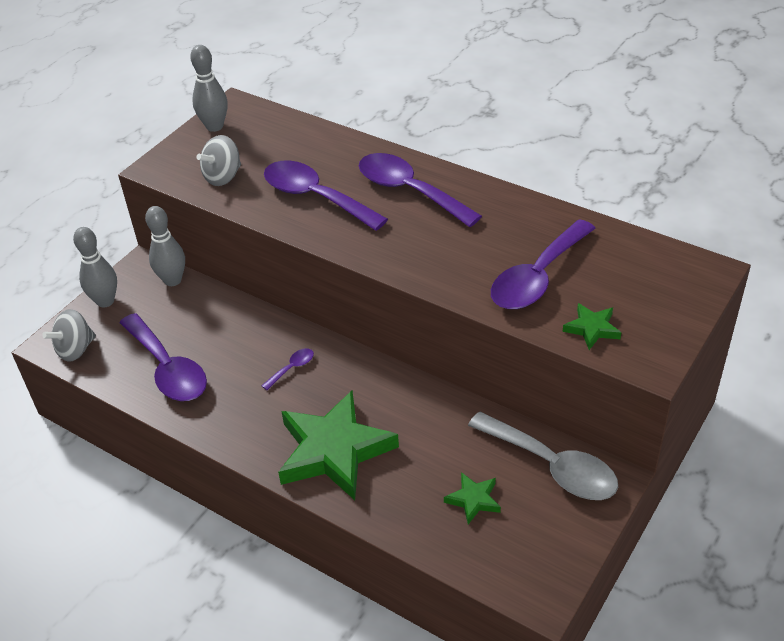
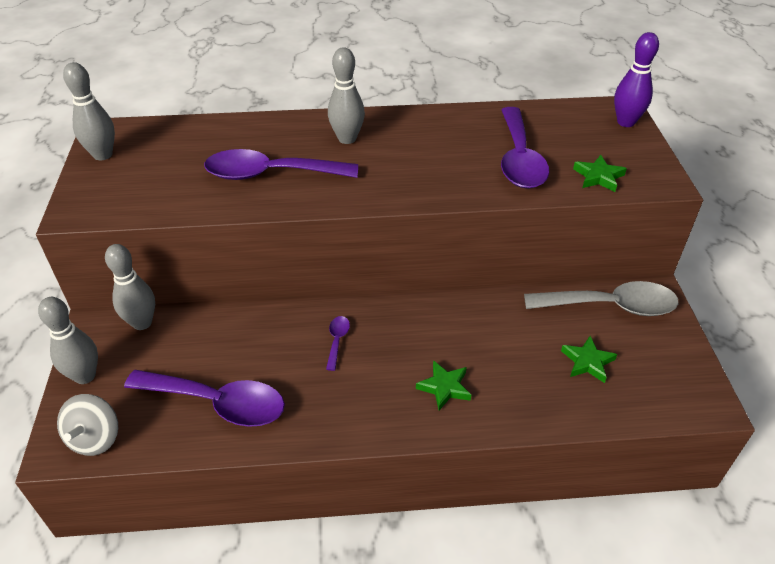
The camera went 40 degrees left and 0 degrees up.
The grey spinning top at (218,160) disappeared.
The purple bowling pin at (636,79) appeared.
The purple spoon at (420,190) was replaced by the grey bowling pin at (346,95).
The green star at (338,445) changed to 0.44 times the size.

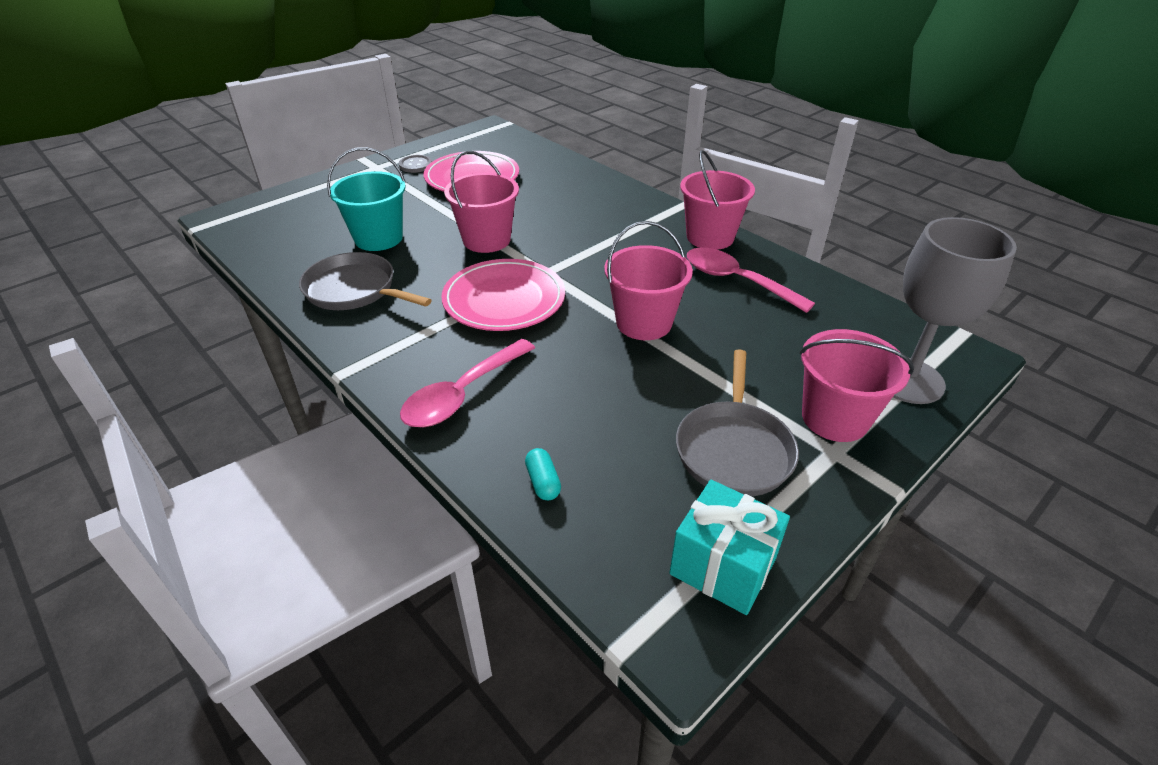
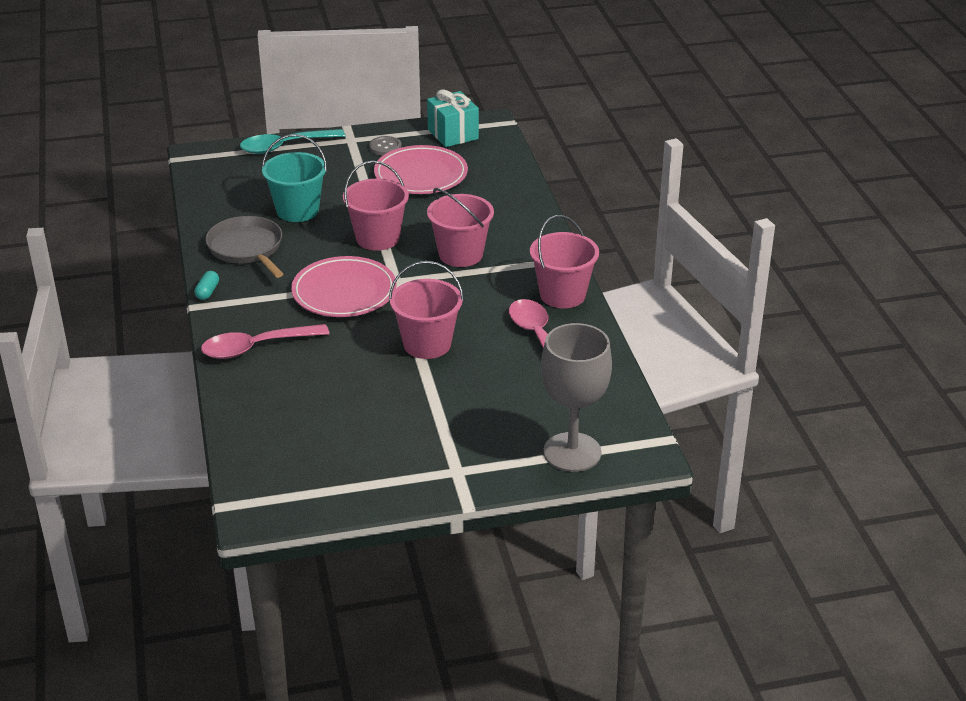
The camera went 30 degrees right and 5 degrees down.
The grey pan at (737,423) disappeared.
The turquoise spoon at (292,141) appeared.
The turquoise capsule moved from (543,474) to (207,285).
The turquoise gift moved from (729,547) to (453,118).
The pink bucket moved from (856,385) to (460,227).

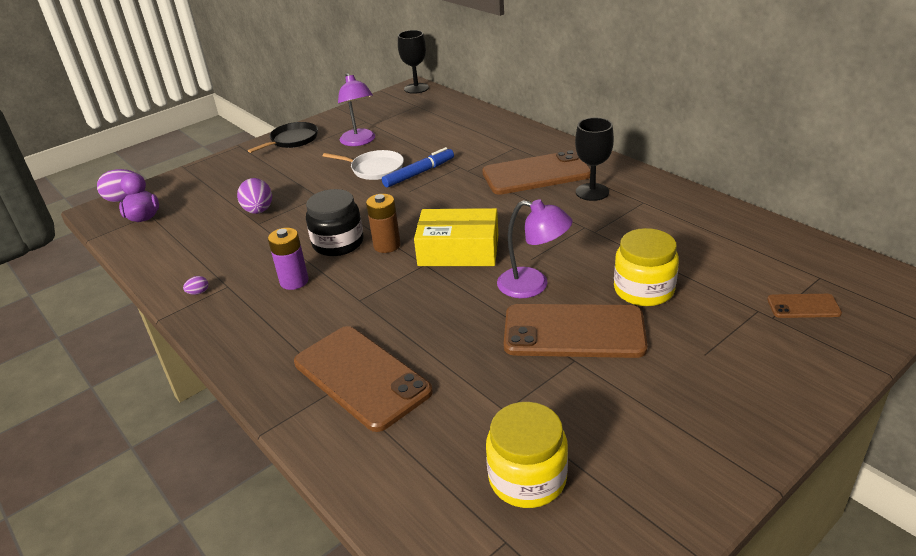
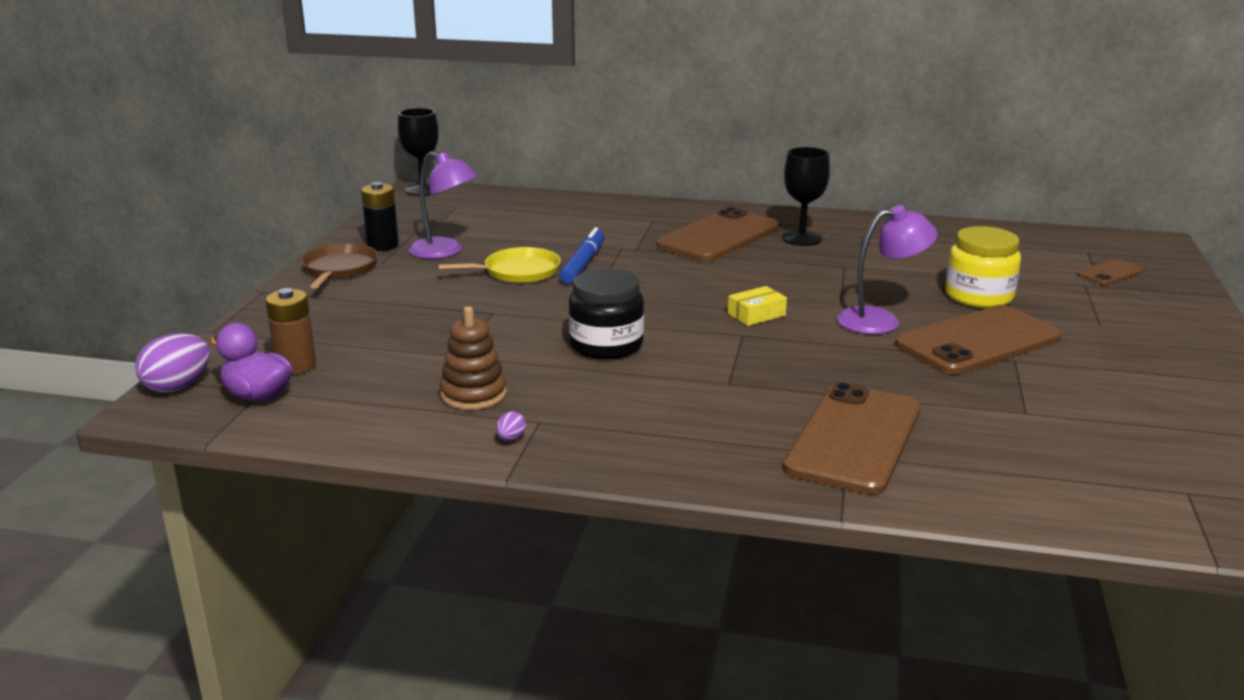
The camera went 40 degrees left and 10 degrees down.
The purple egg at (254,196) disappeared.
The purple battery at (288,259) disappeared.
The yellow jar at (527,455) disappeared.
The black battery at (380,216) appeared.
The brown stacking toy at (473,358) appeared.
The brown battery moved from (383,223) to (290,331).
The black pan at (283,137) became the brown pan at (339,266).
The white pan at (363,165) became the yellow pan at (499,265).
The brown phone at (363,379) turned 75 degrees counterclockwise.
The yellow box at (456,237) changed to 0.48 times the size.

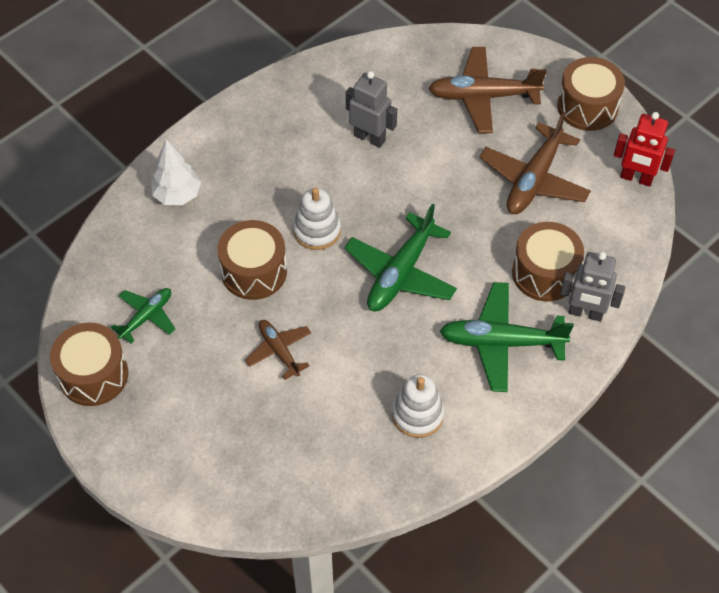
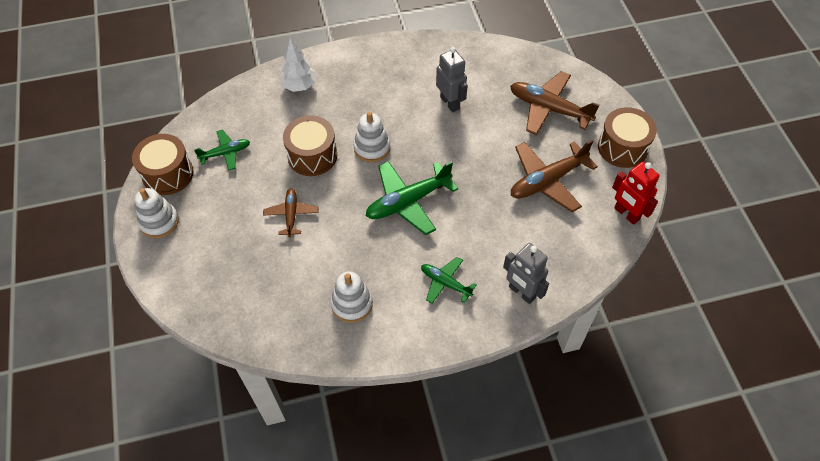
The camera went 30 degrees right and 0 degrees up.
The brown drum at (548,261) disappeared.
The white stacking toy at (157,213) appeared.
The green plane at (507,337) changed to 0.58 times the size.

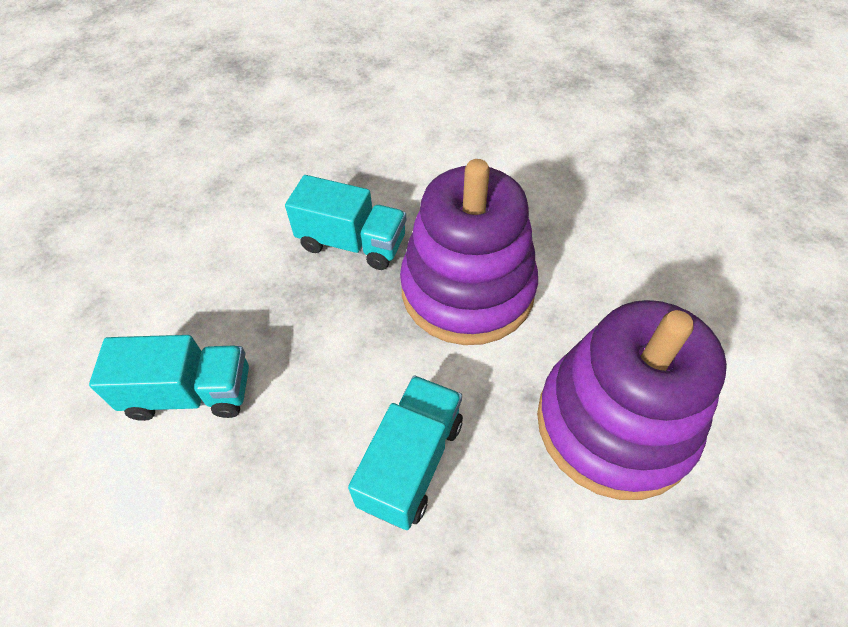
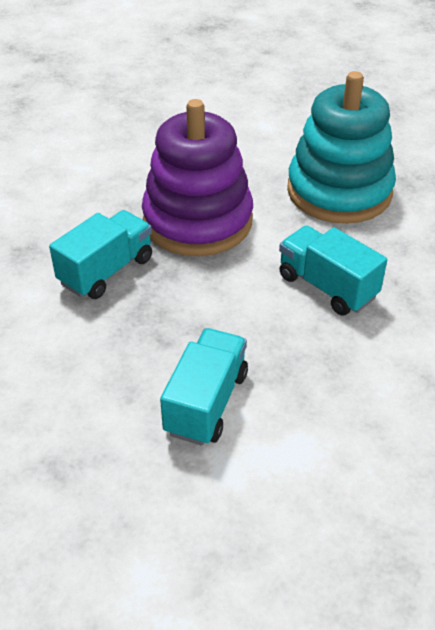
The camera went 70 degrees left and 10 degrees down.
The purple stacking toy at (632,400) became the turquoise stacking toy at (341,147).

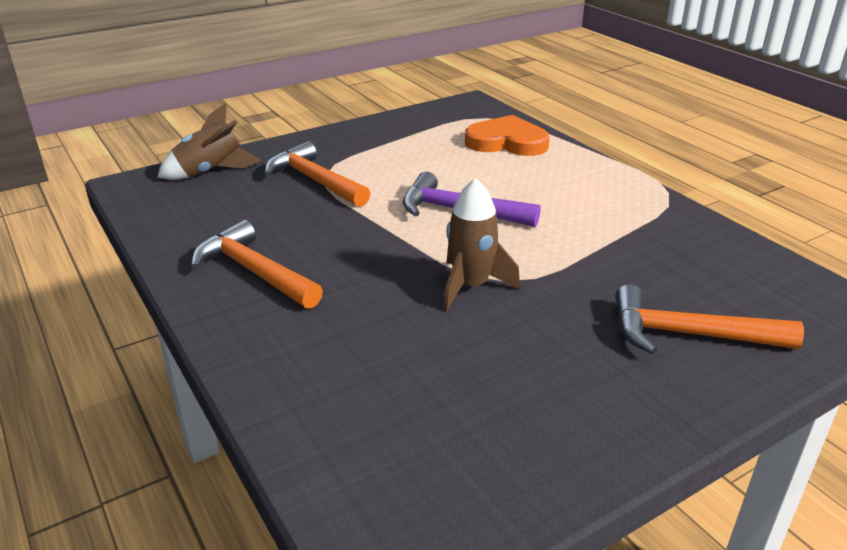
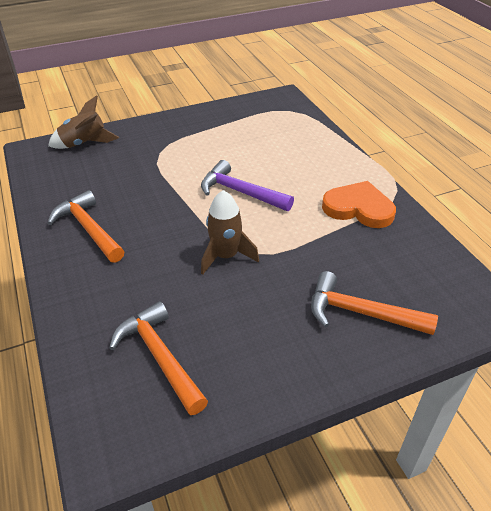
The camera went 10 degrees right and 10 degrees up.
The orange hammer moved from (317,174) to (158,358).
The orange heart moved from (507,135) to (359,204).

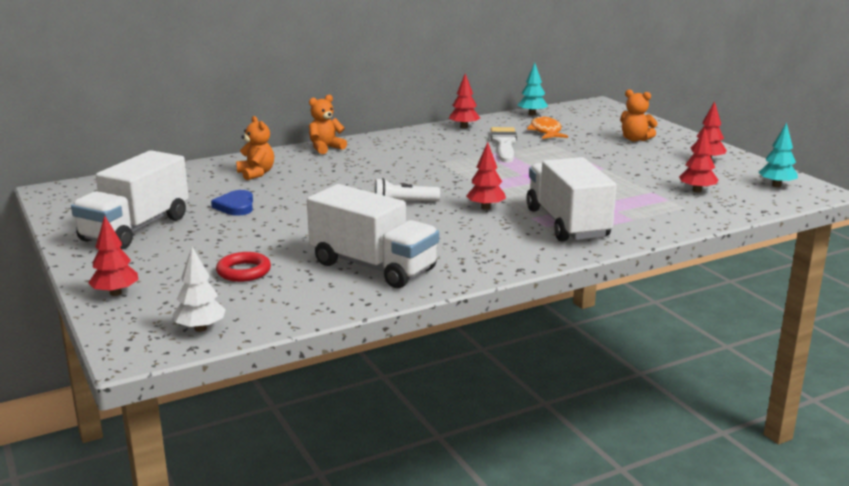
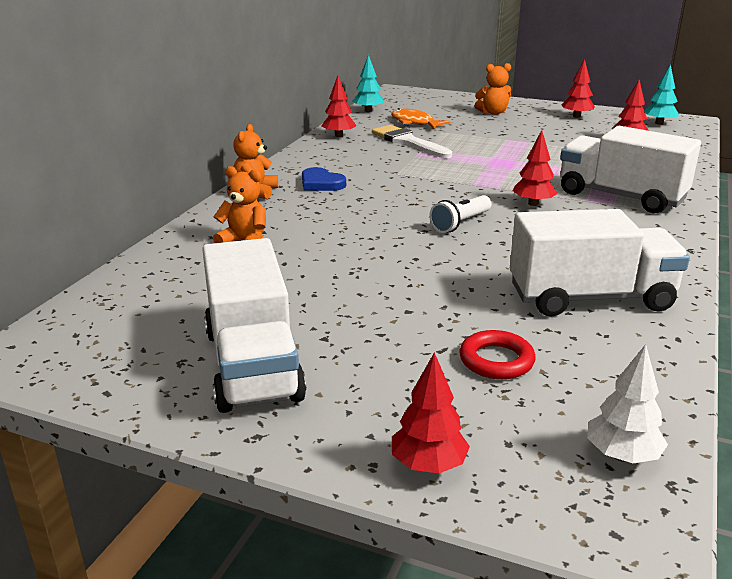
The camera went 40 degrees left and 5 degrees up.
The blue heart moved from (232,203) to (324,179).

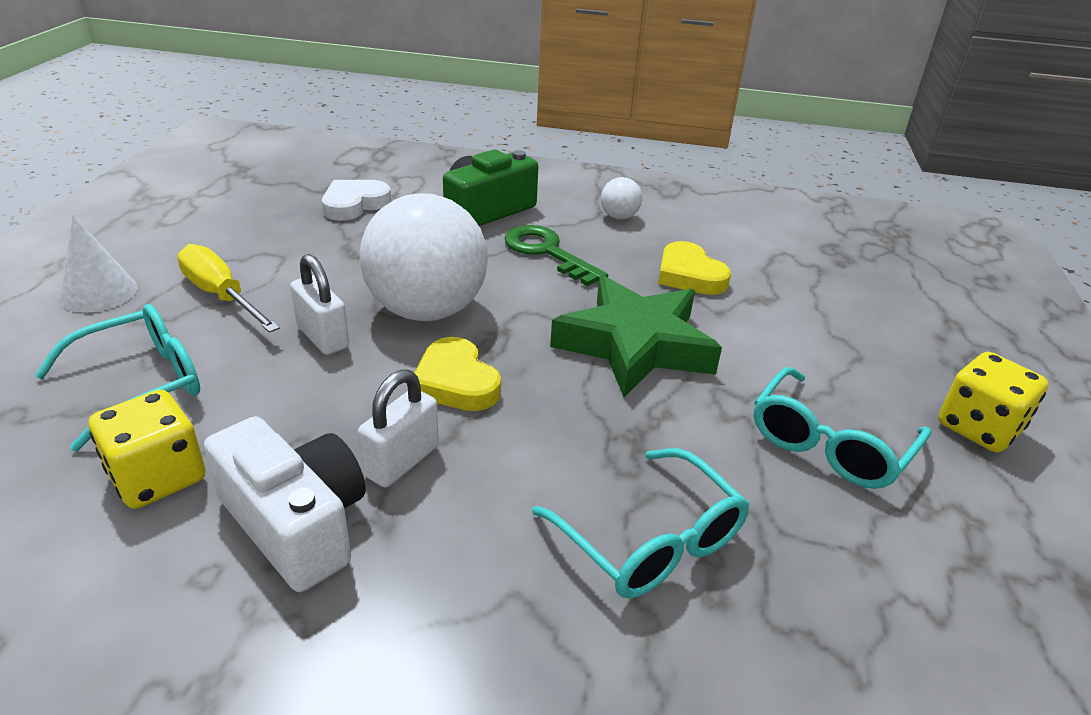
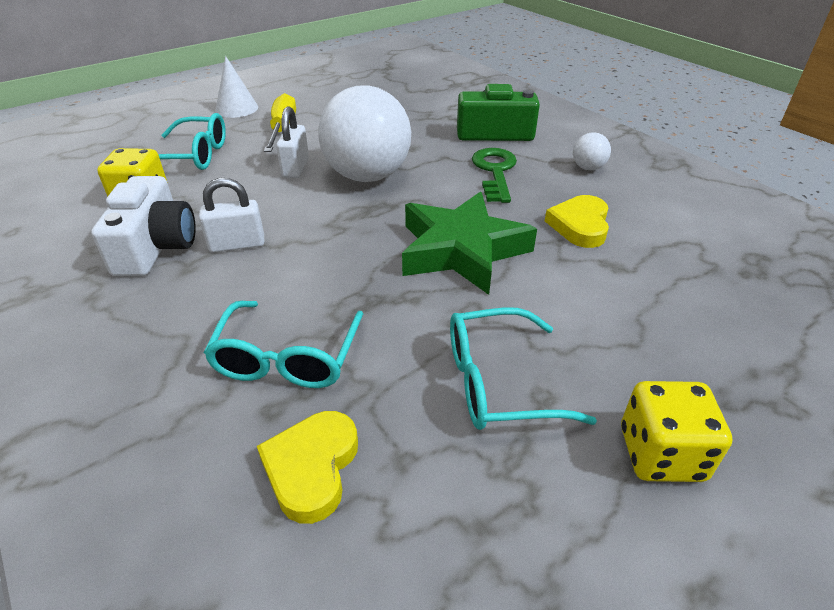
The camera went 45 degrees right and 5 degrees up.
The white heart at (356,200) disappeared.
The yellow heart moved from (458,374) to (307,467).

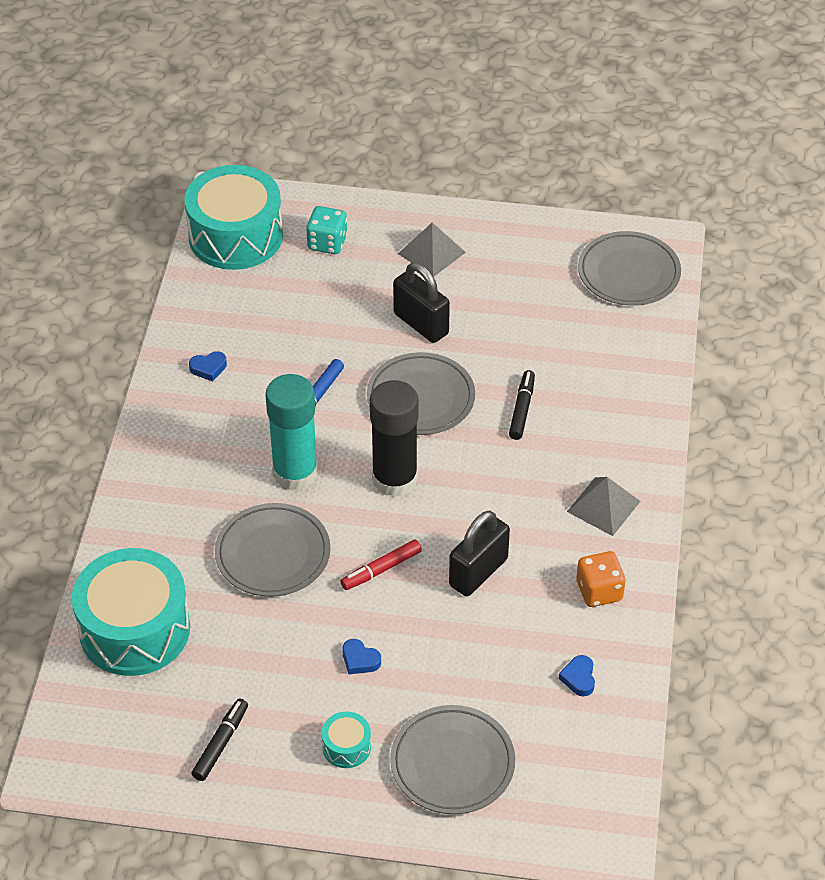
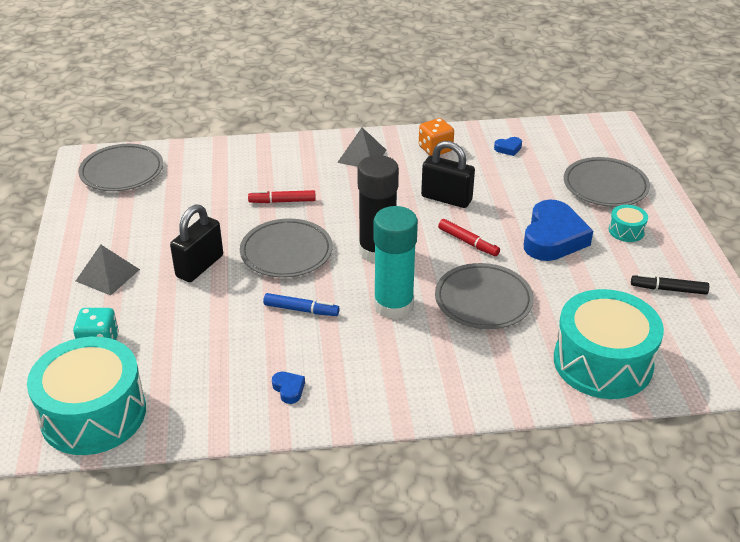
The camera went 105 degrees left and 10 degrees down.
The black marker at (522,405) became the red marker at (282,196).
The blue heart at (361,656) changed to 2.43 times the size.

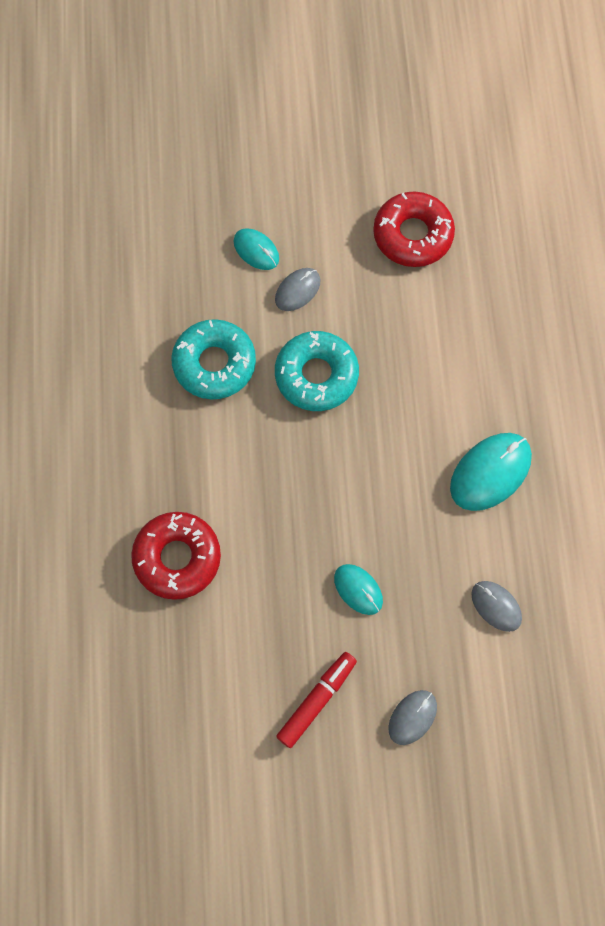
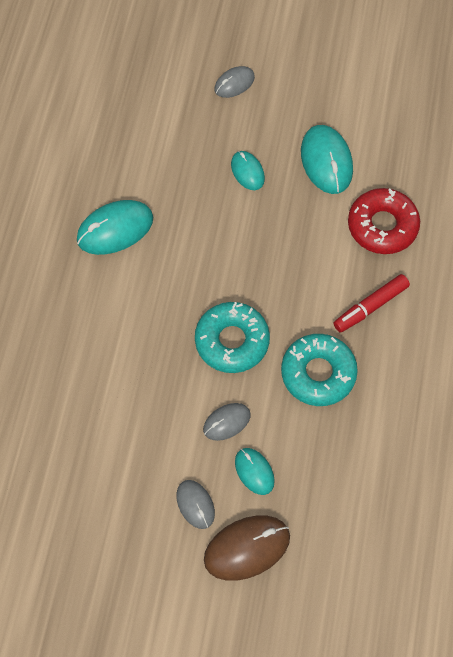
The camera went 165 degrees left and 5 degrees down.
The red donut at (414,229) disappeared.
The brown mouse at (247,548) appeared.
The turquoise mouse at (327,159) appeared.
The red marker moved from (316,700) to (371,303).
The grey mouse moved from (496,606) to (195,504).

